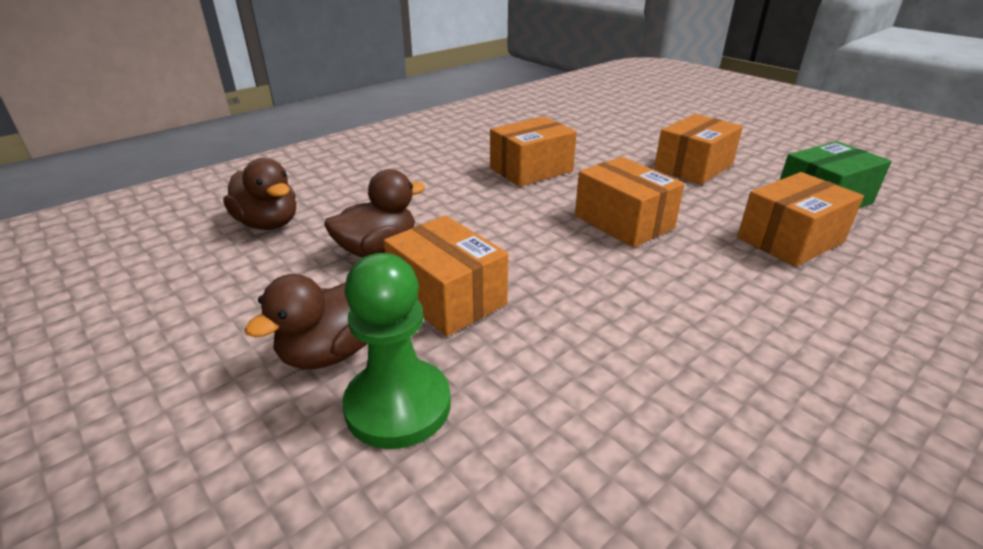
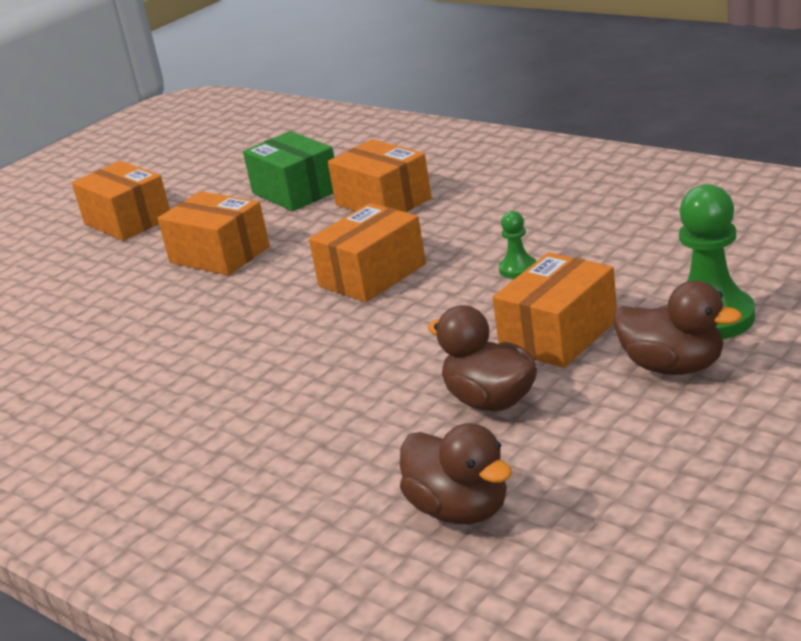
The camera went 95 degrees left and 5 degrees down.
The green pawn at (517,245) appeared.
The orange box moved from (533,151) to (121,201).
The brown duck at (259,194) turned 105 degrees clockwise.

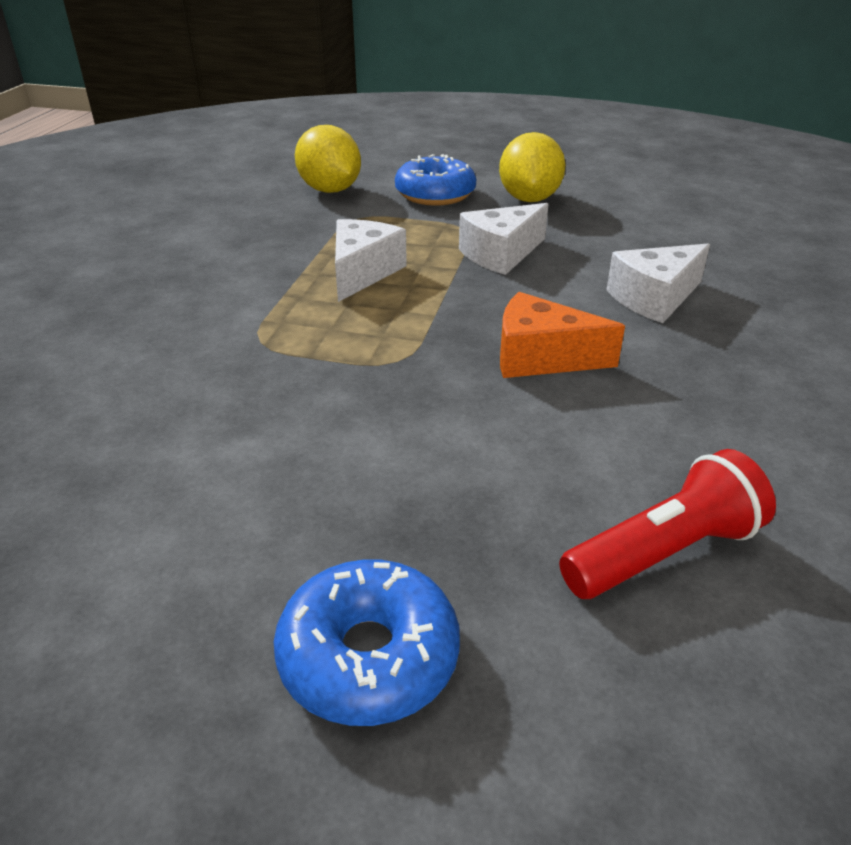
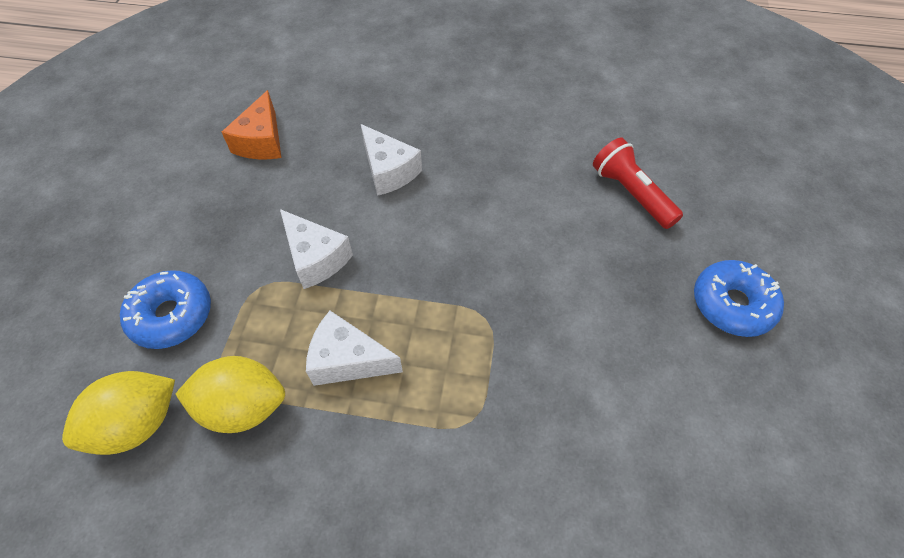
The camera went 95 degrees left and 20 degrees up.
The yellow lemon moved from (532,167) to (230,394).
The orange cheese moved from (562,335) to (252,124).

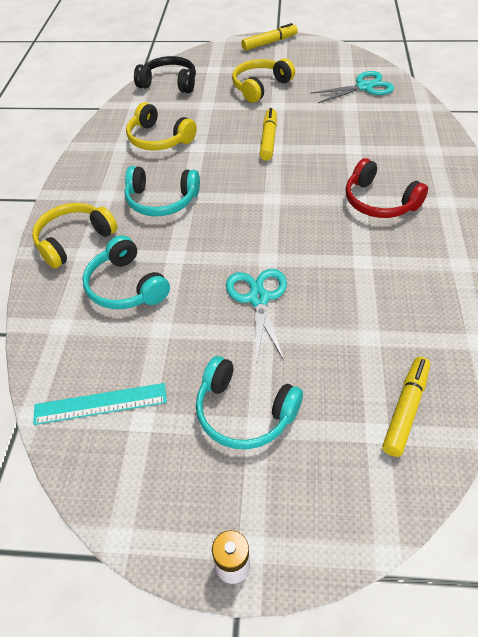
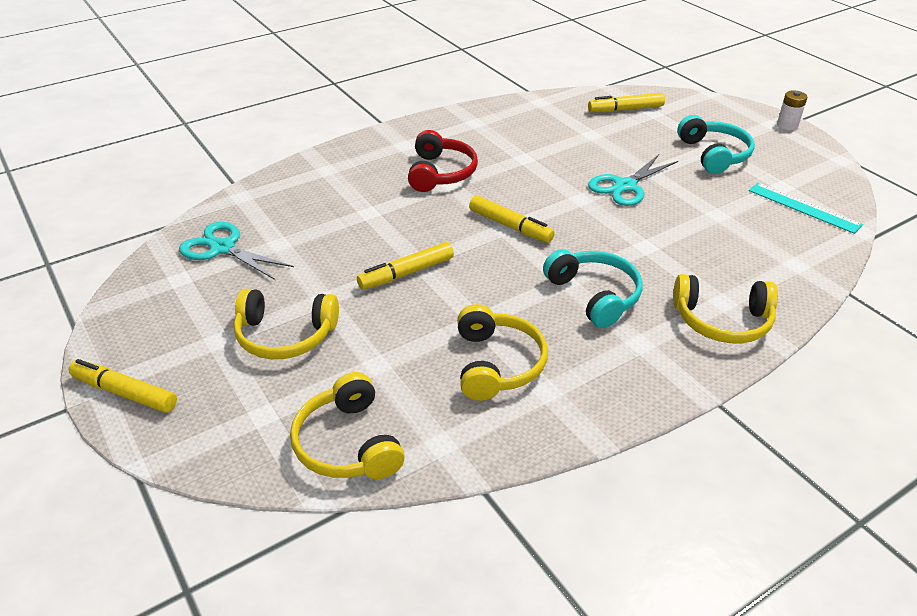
The camera went 130 degrees left and 10 degrees down.
The turquoise headphones at (126,272) disappeared.
The yellow marker at (512,219) appeared.
The black headphones at (165,74) became the yellow headphones at (347,425).

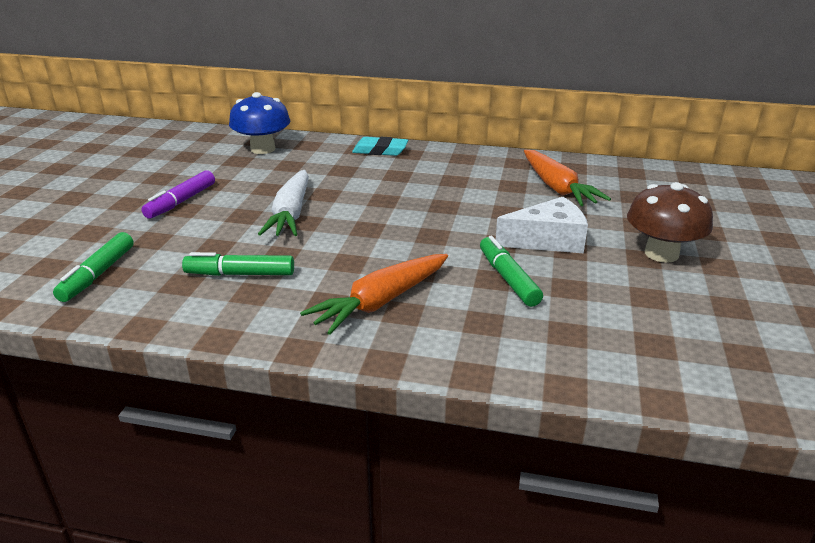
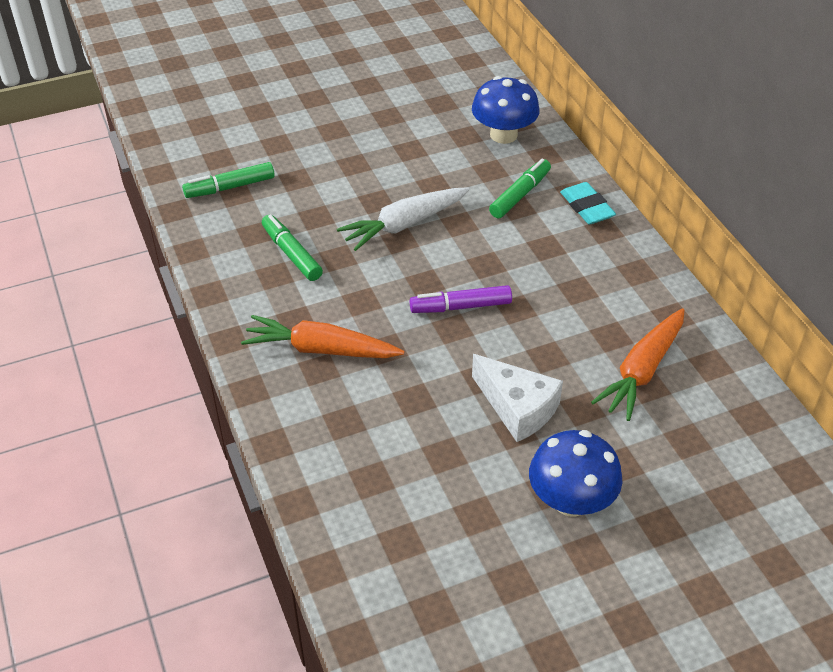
The camera went 55 degrees right and 15 degrees up.
The purple marker moved from (178,194) to (461,299).
The green marker moved from (511,271) to (520,188).
The brown mushroom at (670,222) became the blue mushroom at (575,473).

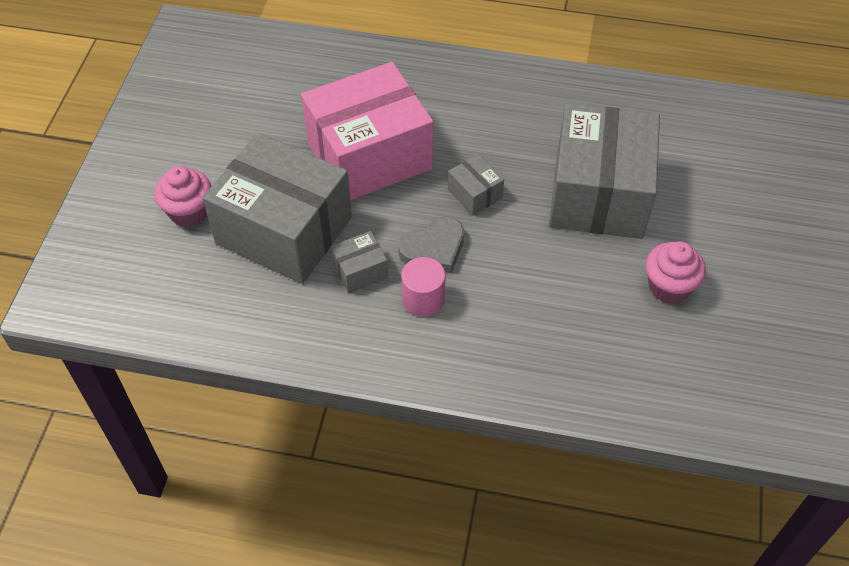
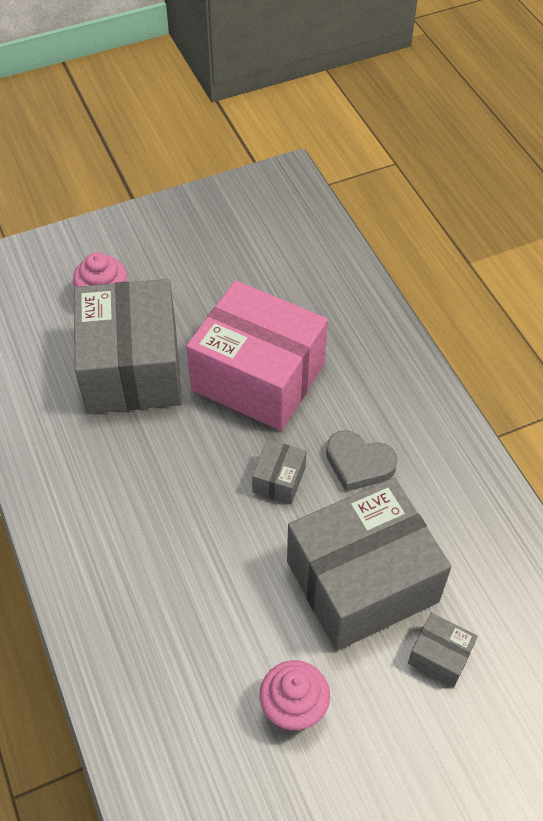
The camera went 55 degrees right and 0 degrees up.
The pink cylinder at (423,287) disappeared.
The grey box moved from (359,262) to (443,649).
The grey heart moved from (431,244) to (362,460).

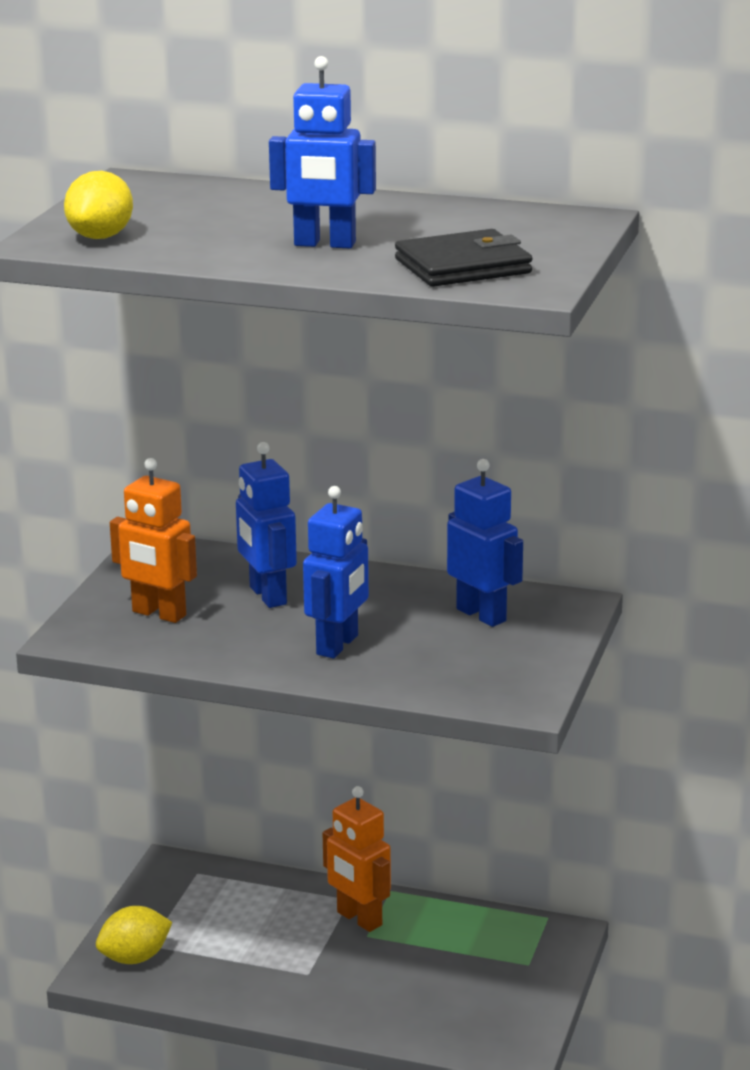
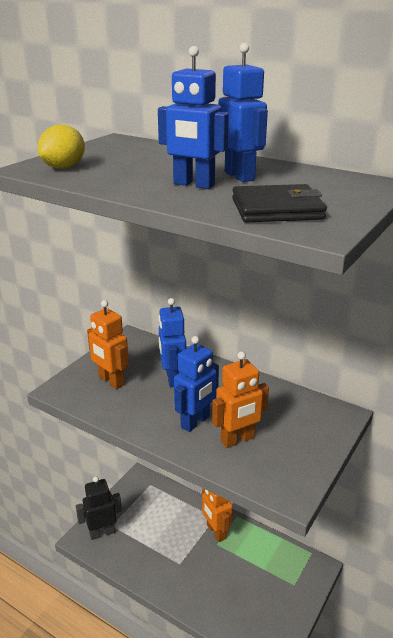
The camera went 15 degrees right and 5 degrees up.
The orange robot at (240,399) appeared.
The blue robot moved from (485,543) to (243,112).
The yellow lemon at (134,935) was replaced by the black robot at (99,508).

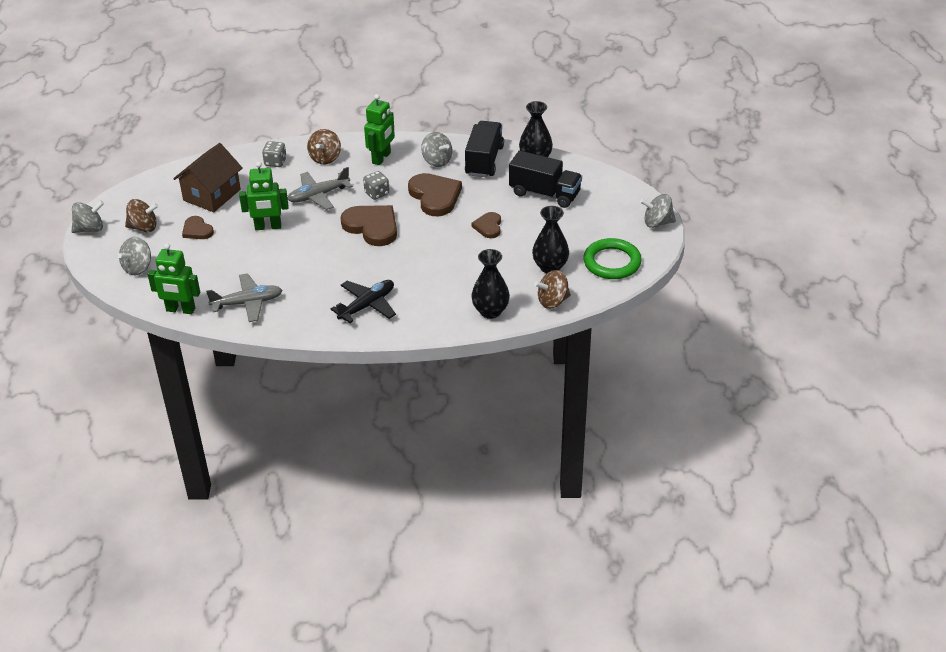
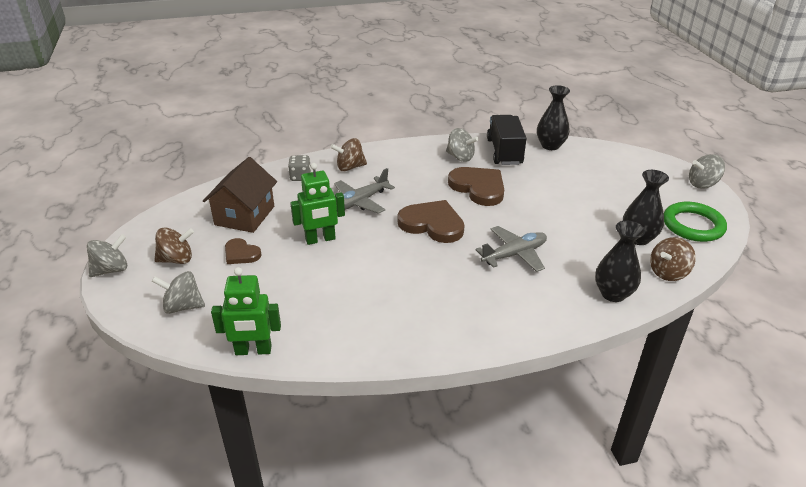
The camera went 15 degrees left and 5 degrees down.
The black plane at (363,301) disappeared.
The grey dice at (376,185) disappeared.
The green robot at (379,129) disappeared.
The brown heart at (486,225) disappeared.
The black truck at (545,179) disappeared.
The grey plane moved from (244,297) to (511,249).
The grey spinning top at (134,256) turned 75 degrees clockwise.
The brown spinning top at (324,146) turned 75 degrees clockwise.

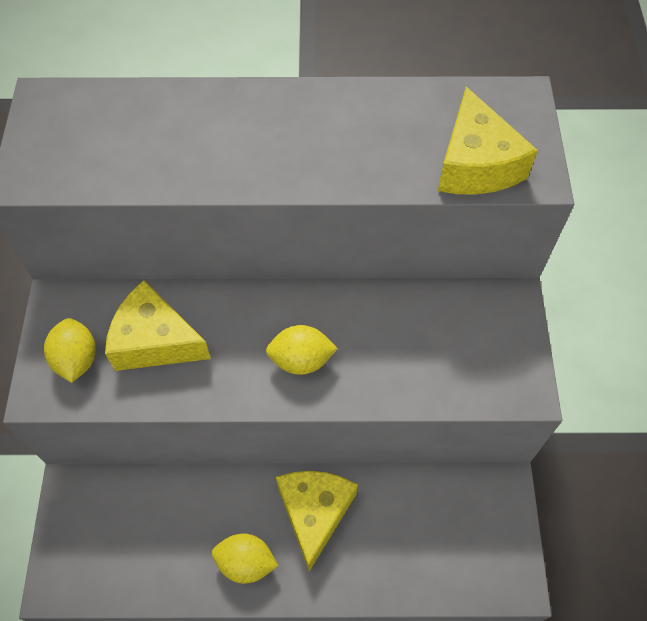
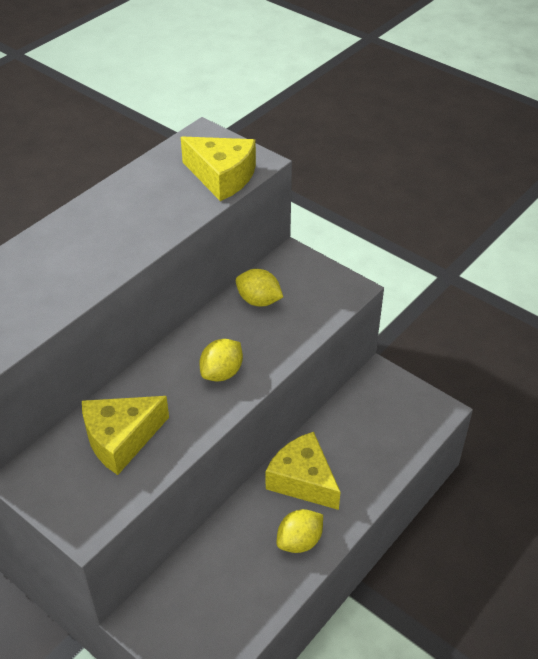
The camera went 50 degrees left and 15 degrees down.
The yellow lemon moved from (70,350) to (259,287).

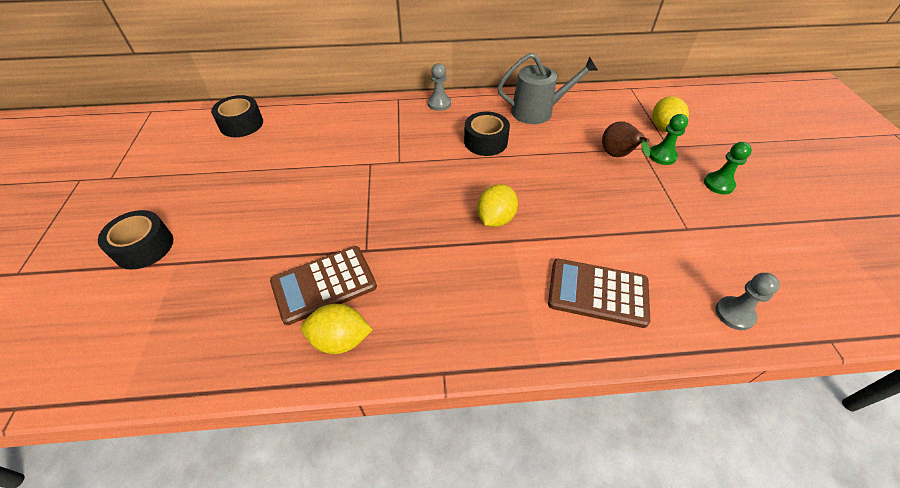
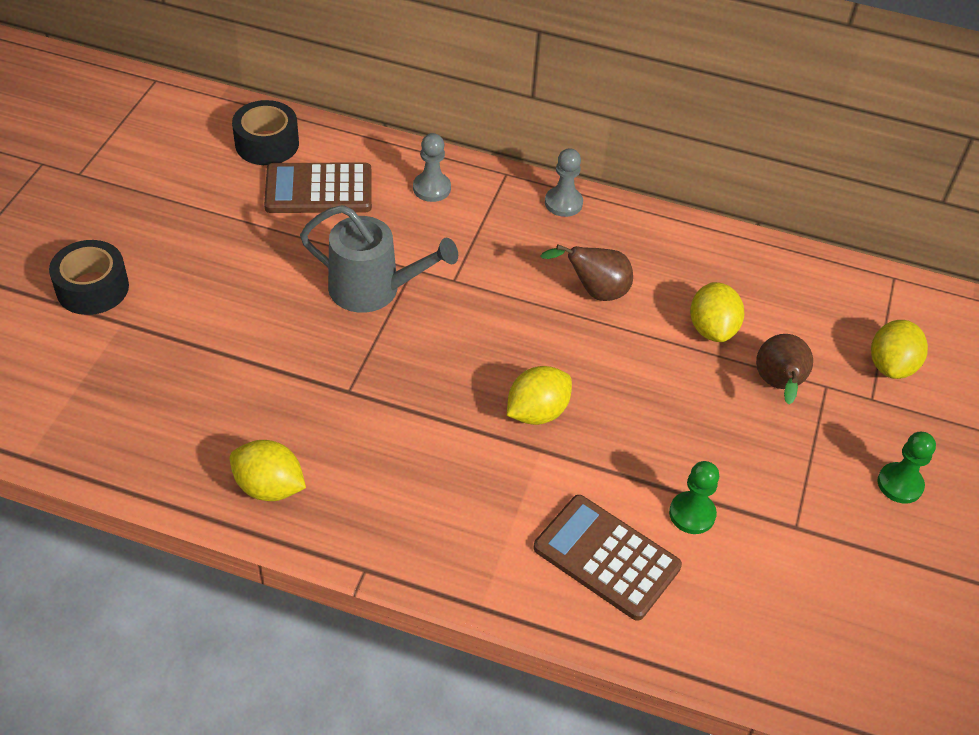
The camera went 20 degrees right and 0 degrees up.
The yellow lemon at (717,312) appeared.
The brown calculator moved from (323,285) to (318,187).
The grey watering can moved from (547,88) to (379,259).
The green pawn moved from (668,139) to (694,497).
The grey pawn moved from (747,301) to (432,167).
The black tape at (487,134) was replaced by the brown pear at (586,272).

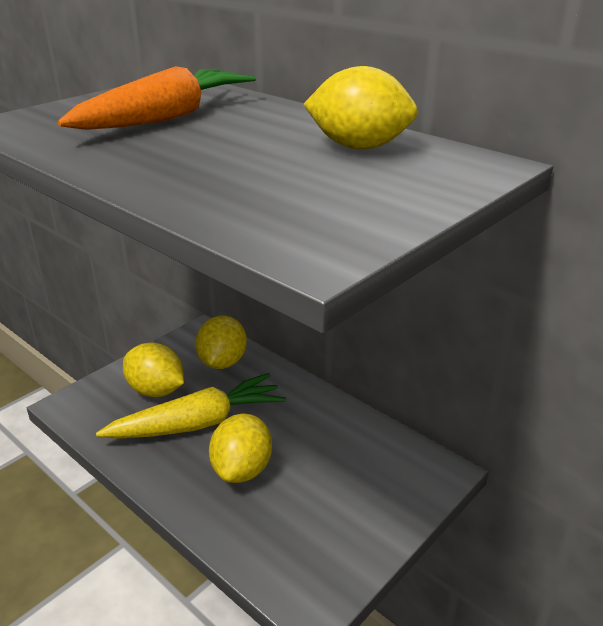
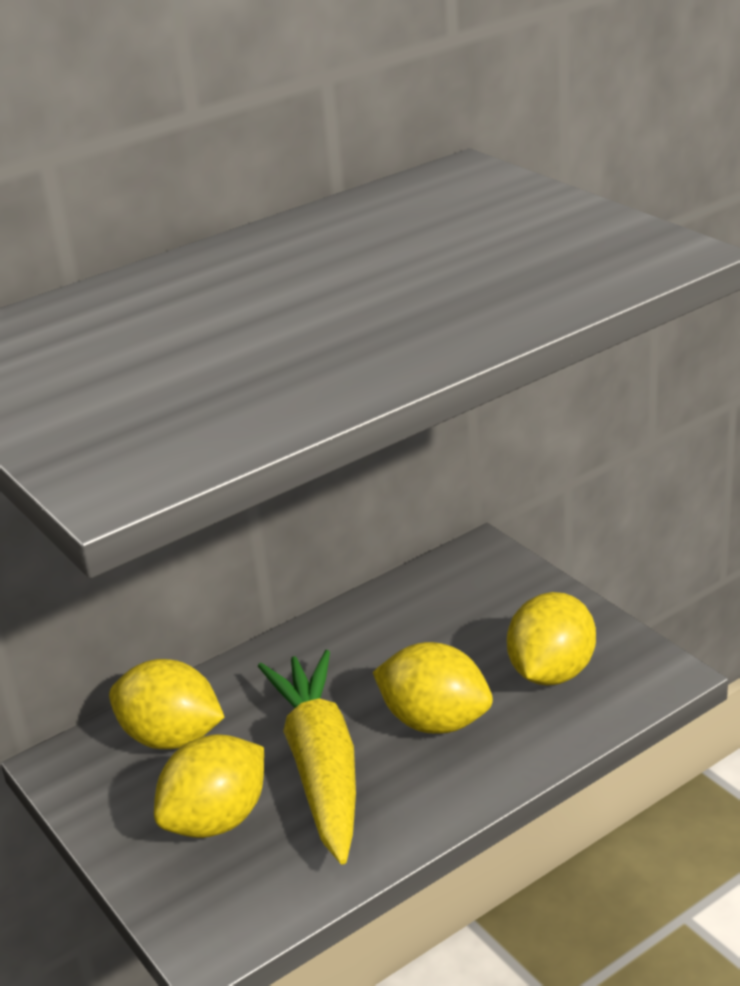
The camera went 75 degrees left and 0 degrees up.
The orange carrot at (156,98) disappeared.
The yellow lemon moved from (360,108) to (551,638).

